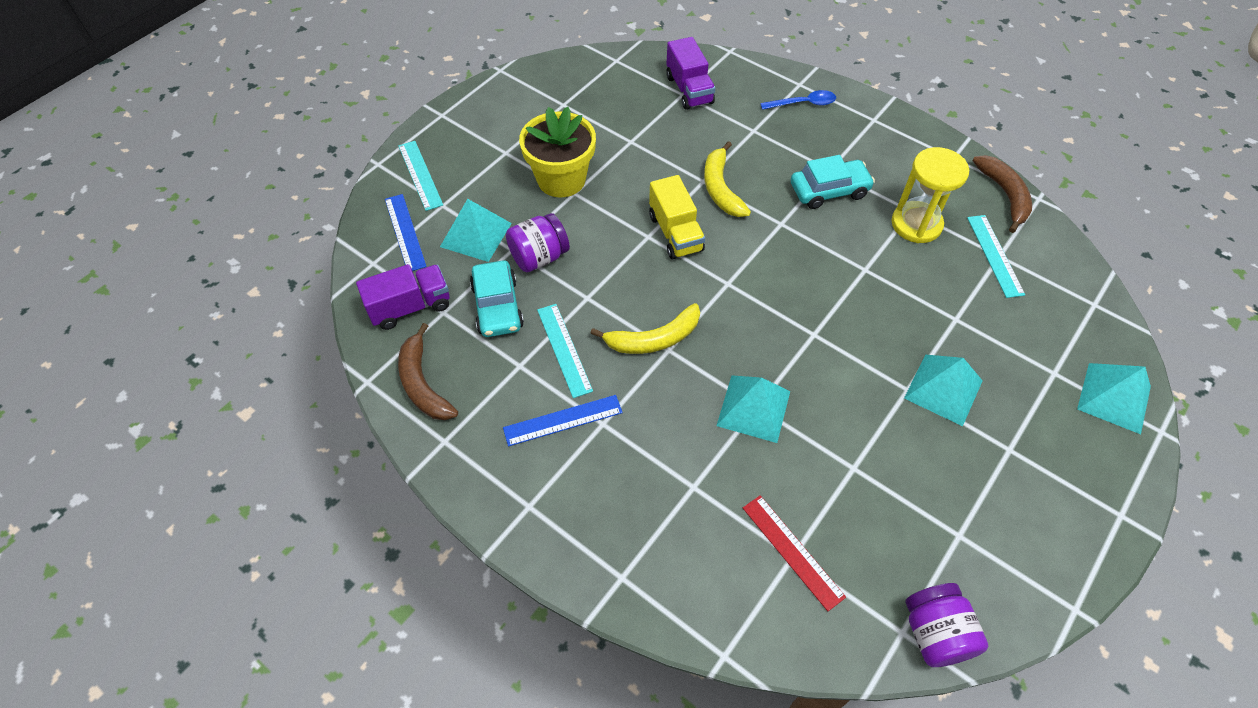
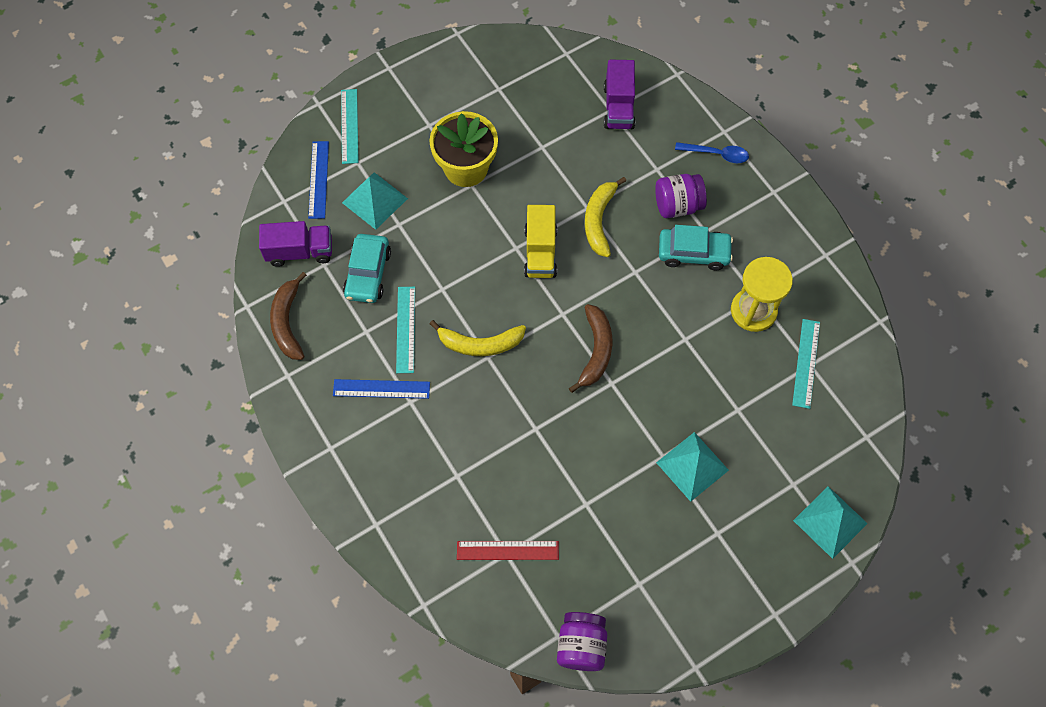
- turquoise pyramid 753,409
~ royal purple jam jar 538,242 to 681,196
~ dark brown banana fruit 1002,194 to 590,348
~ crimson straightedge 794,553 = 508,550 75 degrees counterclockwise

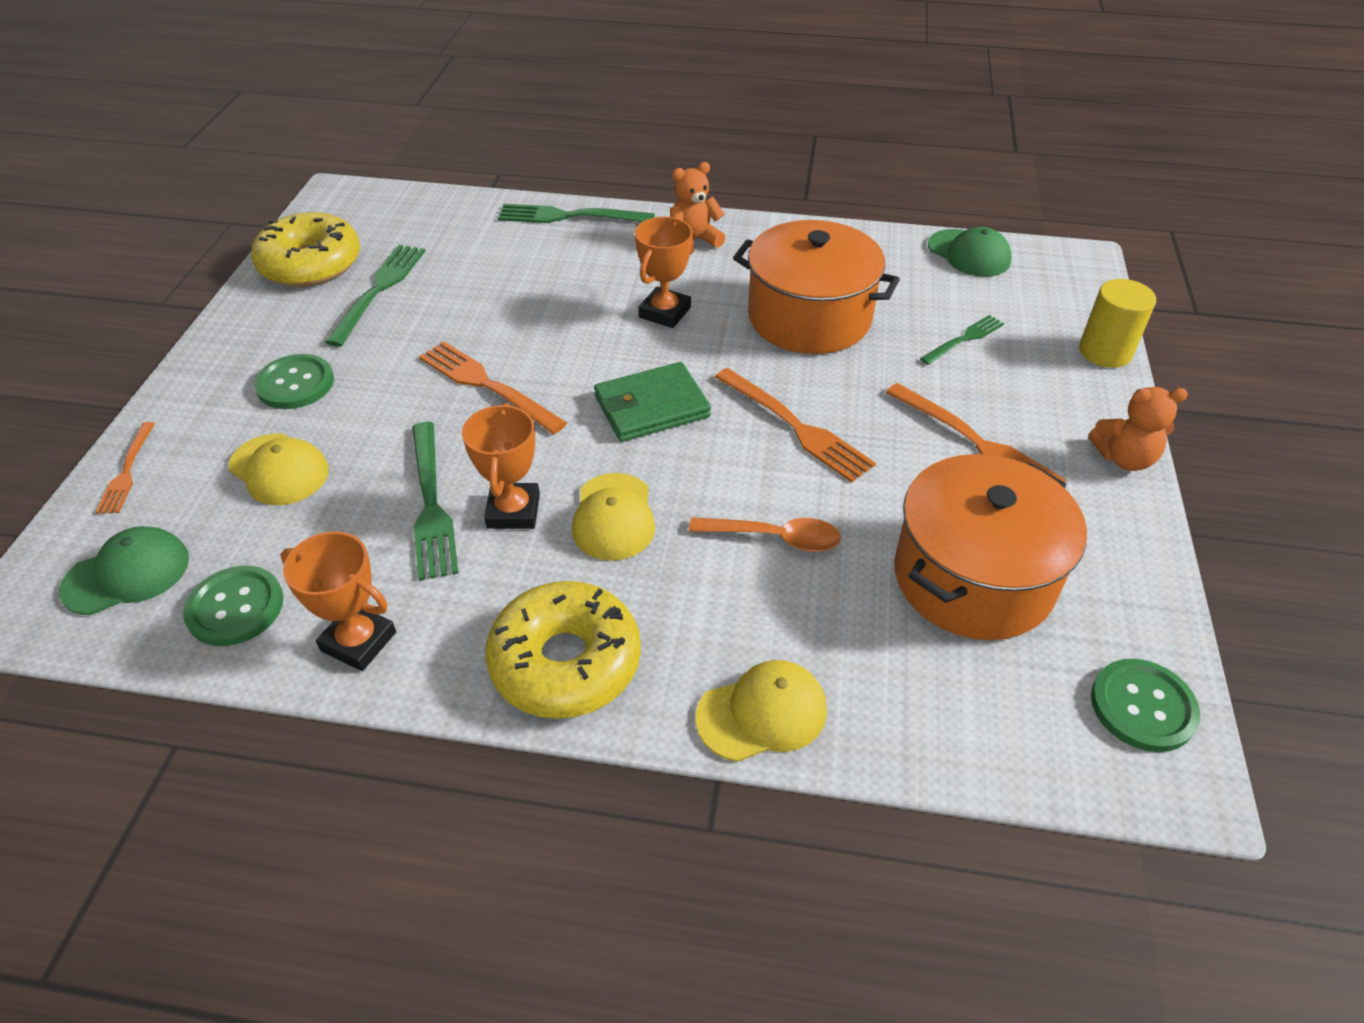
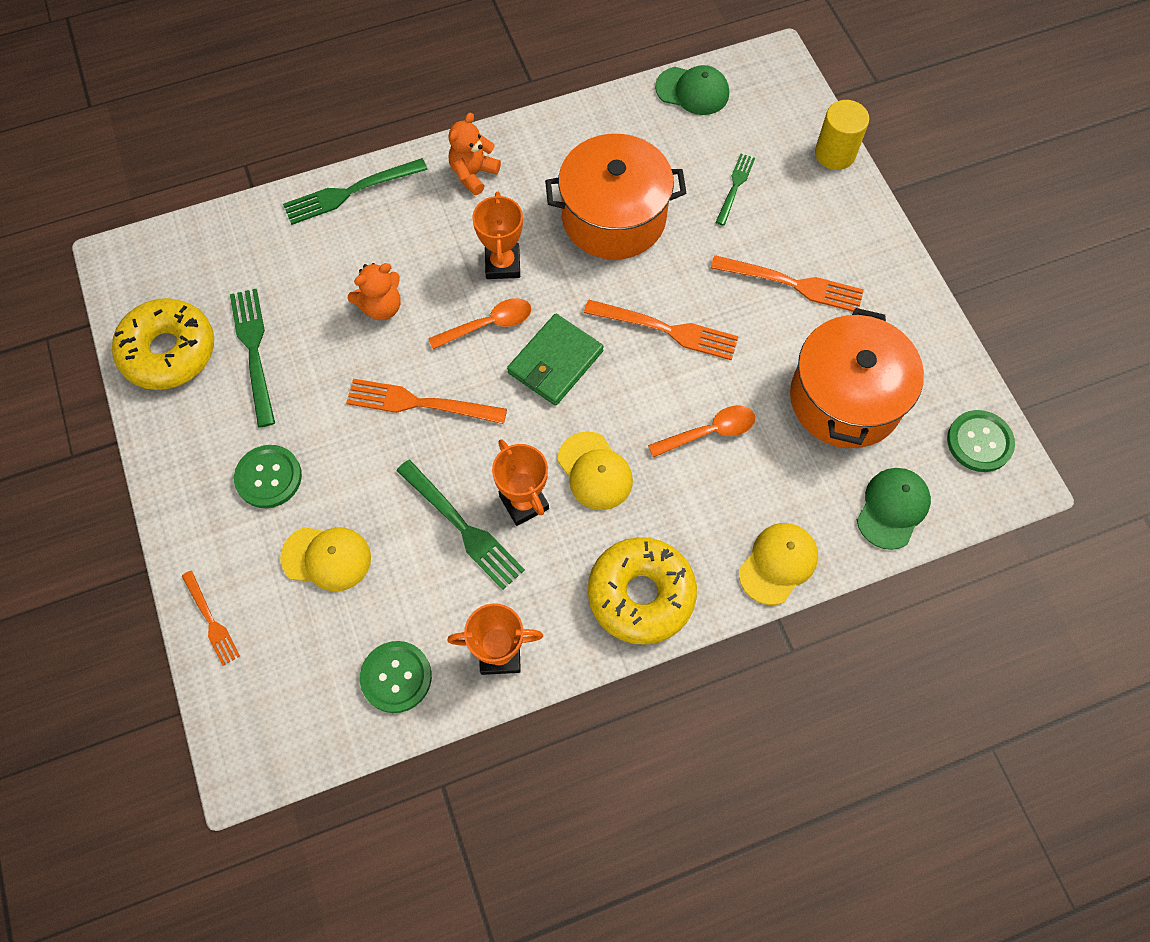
+ orange-coloured teaspoon 480,323
~ emerald peaked cap 124,570 to 894,509
~ orange-coloured stuffed bear 1138,429 to 374,291

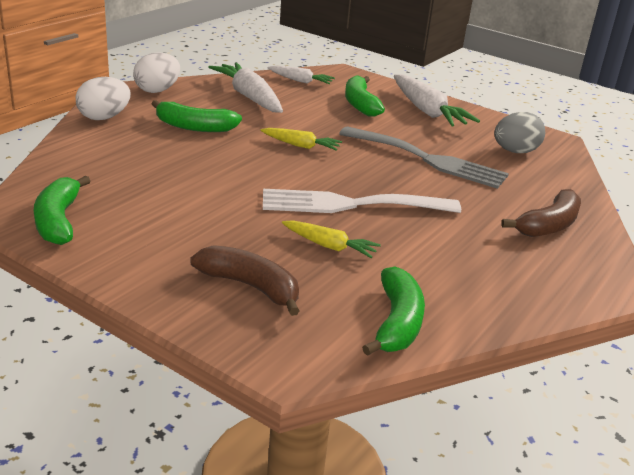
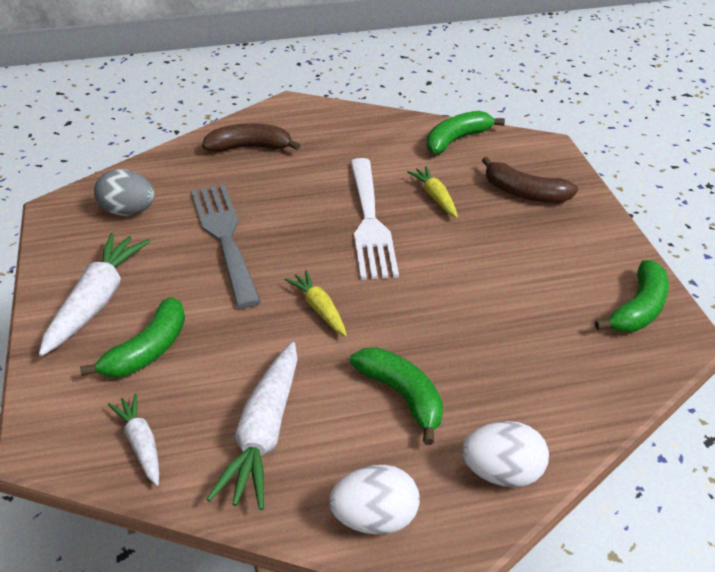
~ dark brown banana fruit 244,280 = 530,180 45 degrees counterclockwise
~ snow-white fork 362,201 = 374,219 45 degrees clockwise

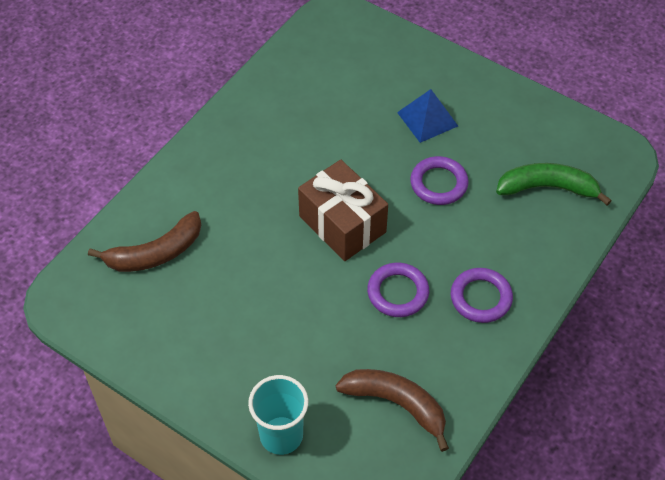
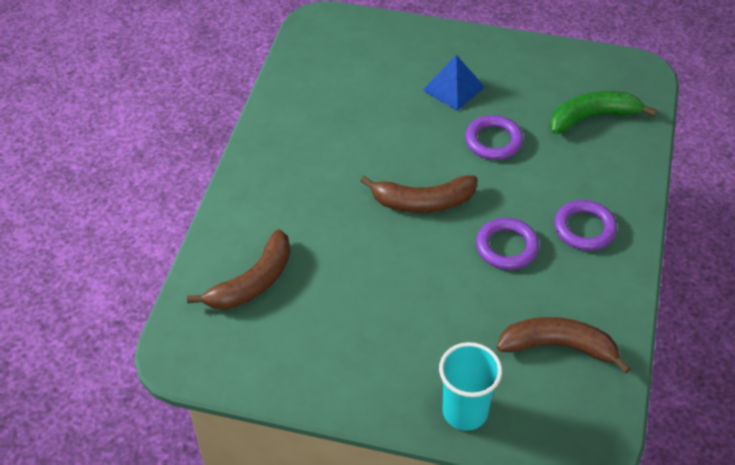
~ dark brown gift 343,210 to dark brown banana fruit 418,194

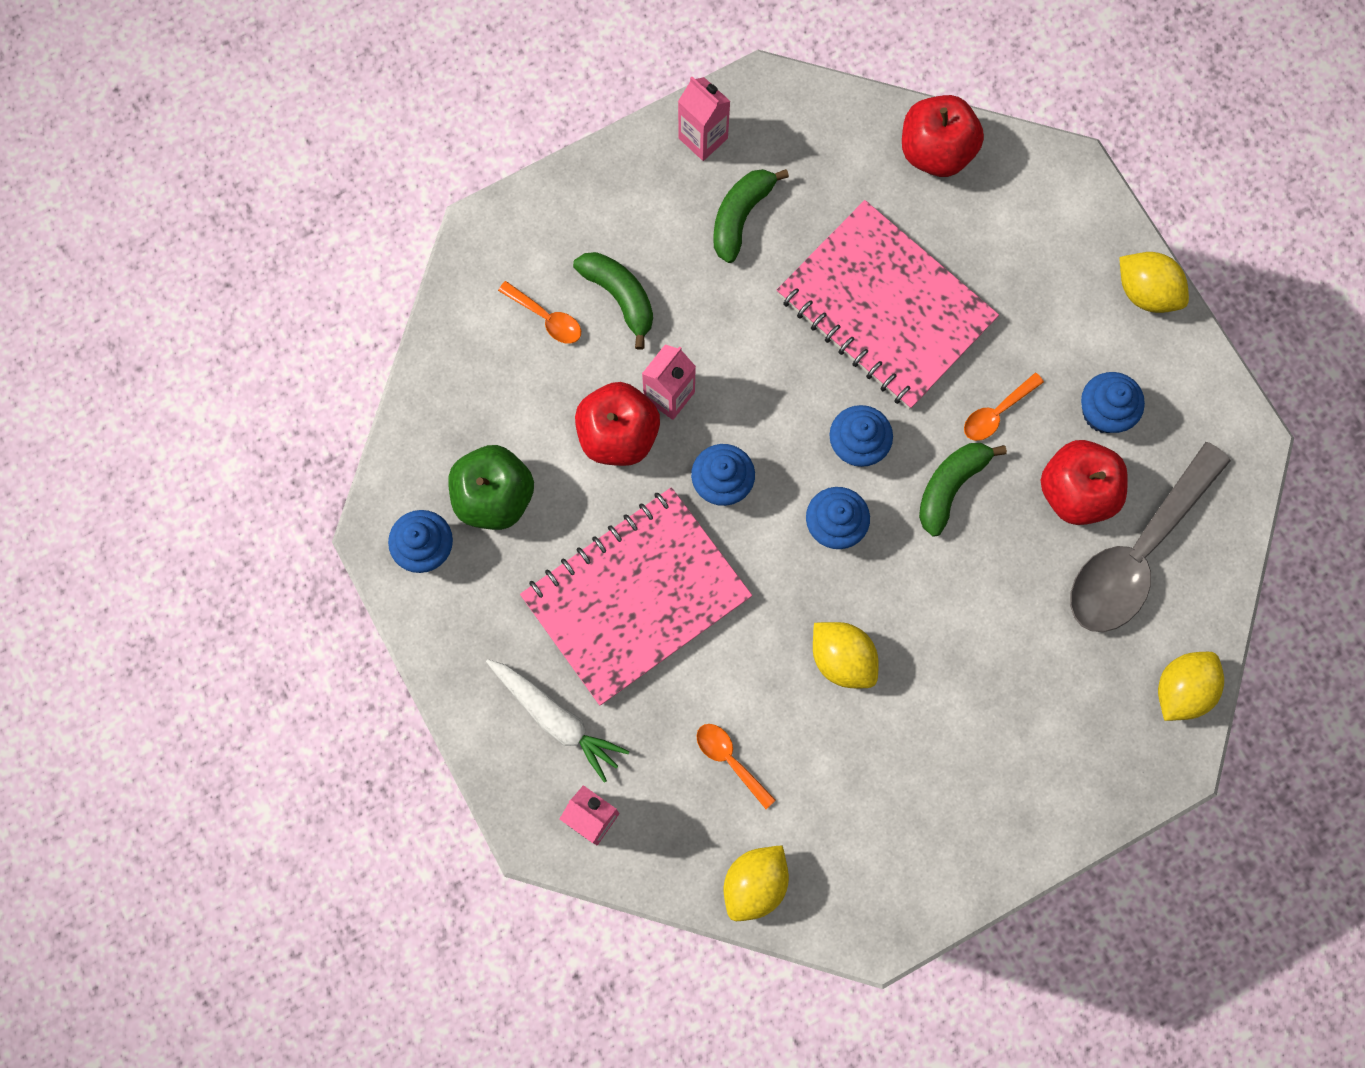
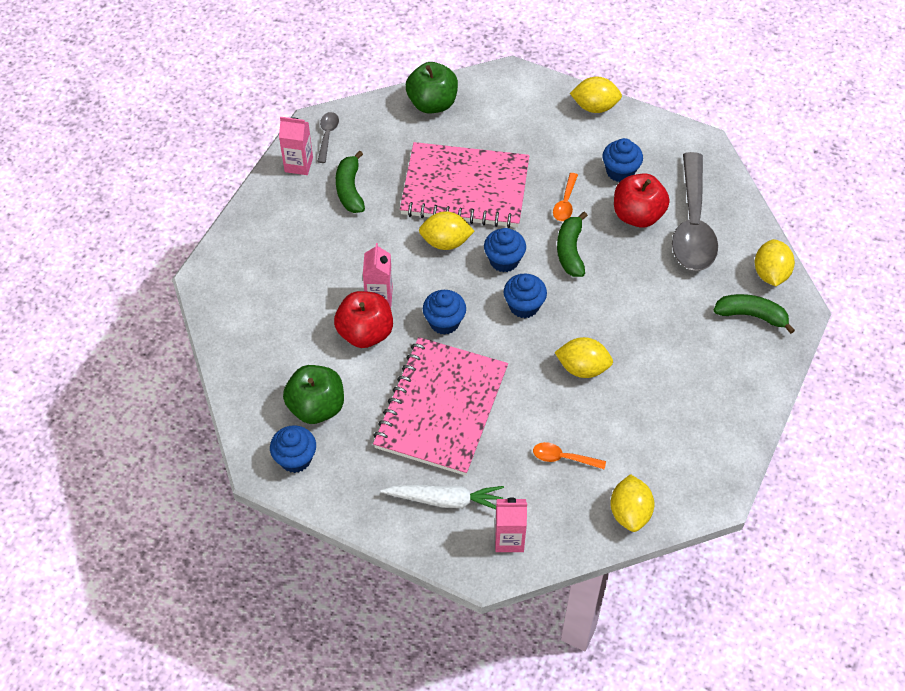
- orange-coloured teaspoon 539,312
+ ash-grey teaspoon 328,137
+ golden citrus fruit 447,230
~ emerald banana fruit 613,301 to 754,314
~ crimson apple fruit 943,136 to emerald apple fruit 432,87

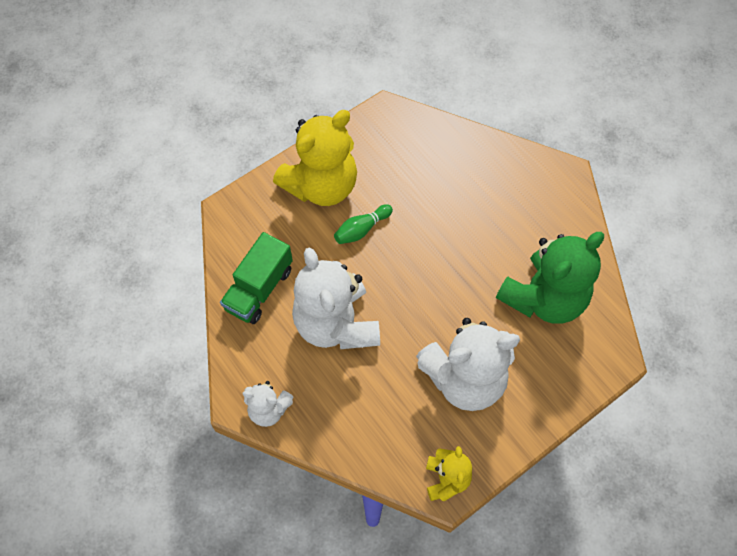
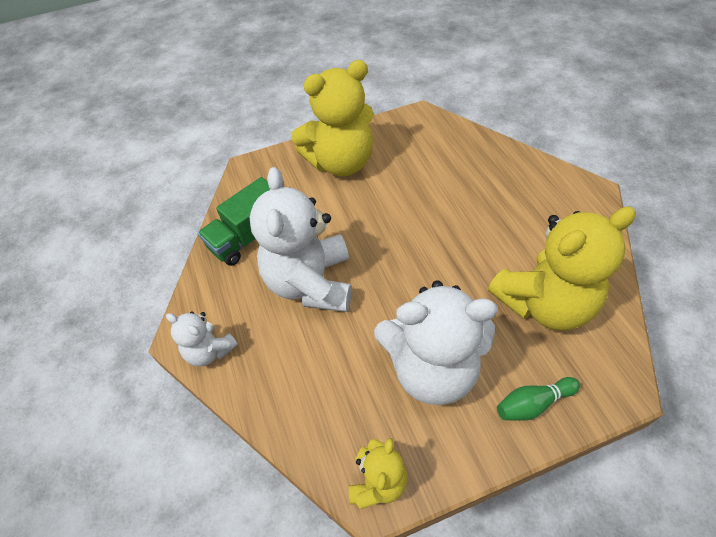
~ emerald bowling pin 363,224 to 538,399
~ emerald stuffed bear 550,278 to golden stuffed bear 562,268

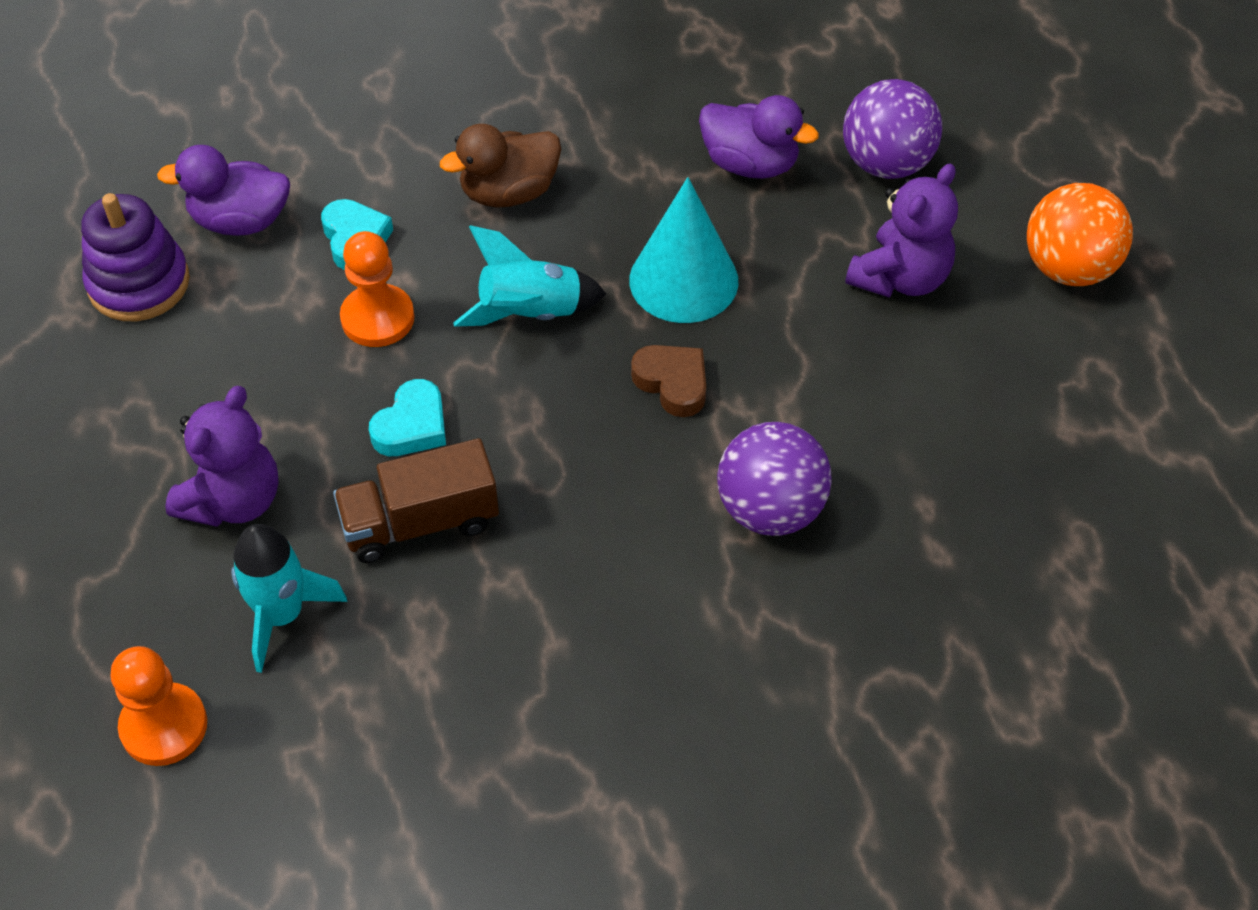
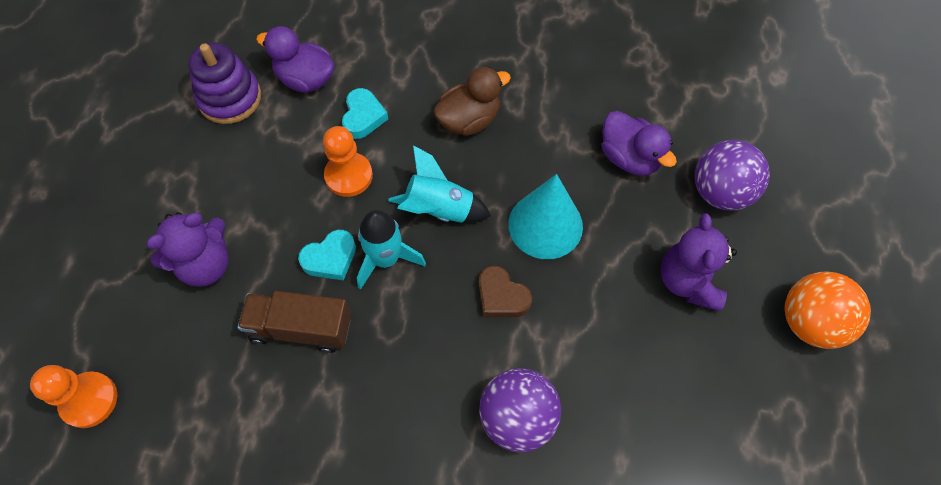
~ turquoise spaceship 289,598 to 391,250
~ dark brown rubber duck 500,166 = 472,101 150 degrees clockwise
~ dark brown heart shape 668,381 = 505,291 150 degrees clockwise
~ royal purple stuffed bear 901,230 = 698,262 120 degrees clockwise

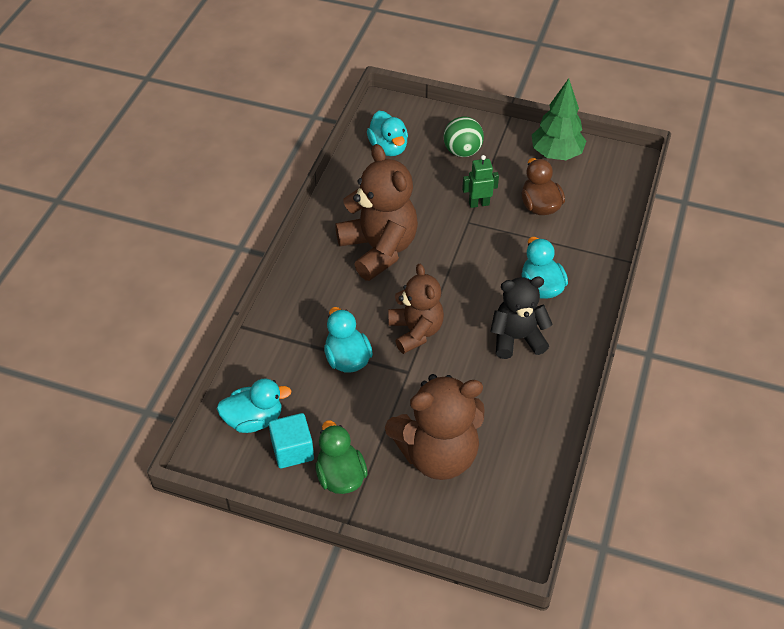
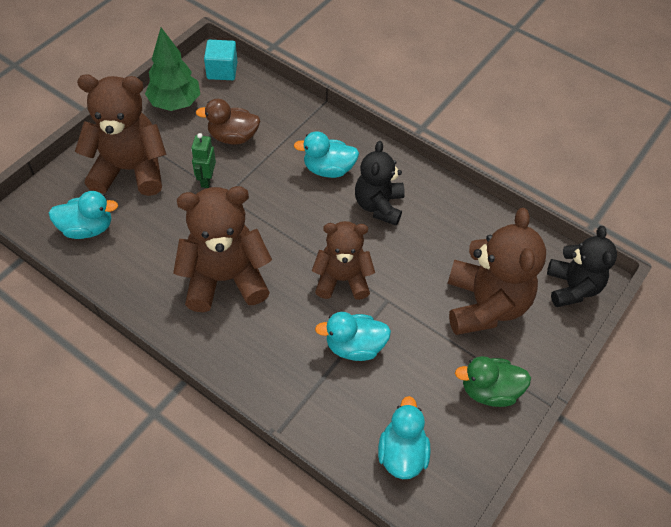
+ black stuffed bear 582,266
~ turquoise block 291,440 to 220,60
~ emerald sphere 463,137 to dark brown stuffed bear 121,135

